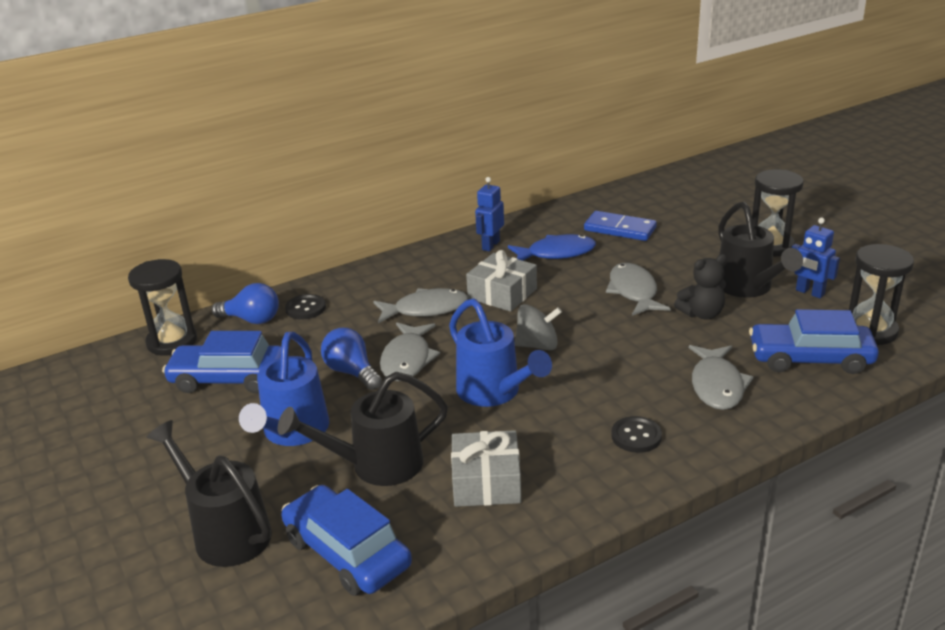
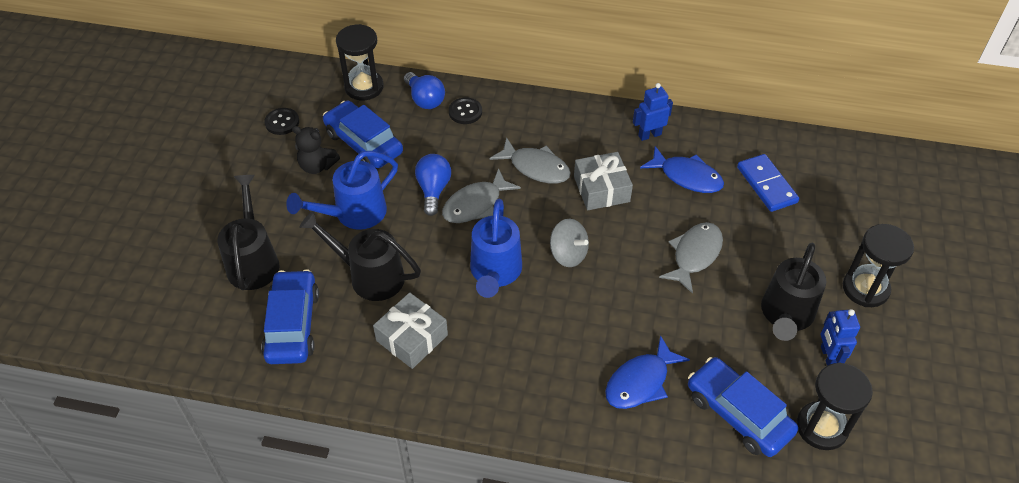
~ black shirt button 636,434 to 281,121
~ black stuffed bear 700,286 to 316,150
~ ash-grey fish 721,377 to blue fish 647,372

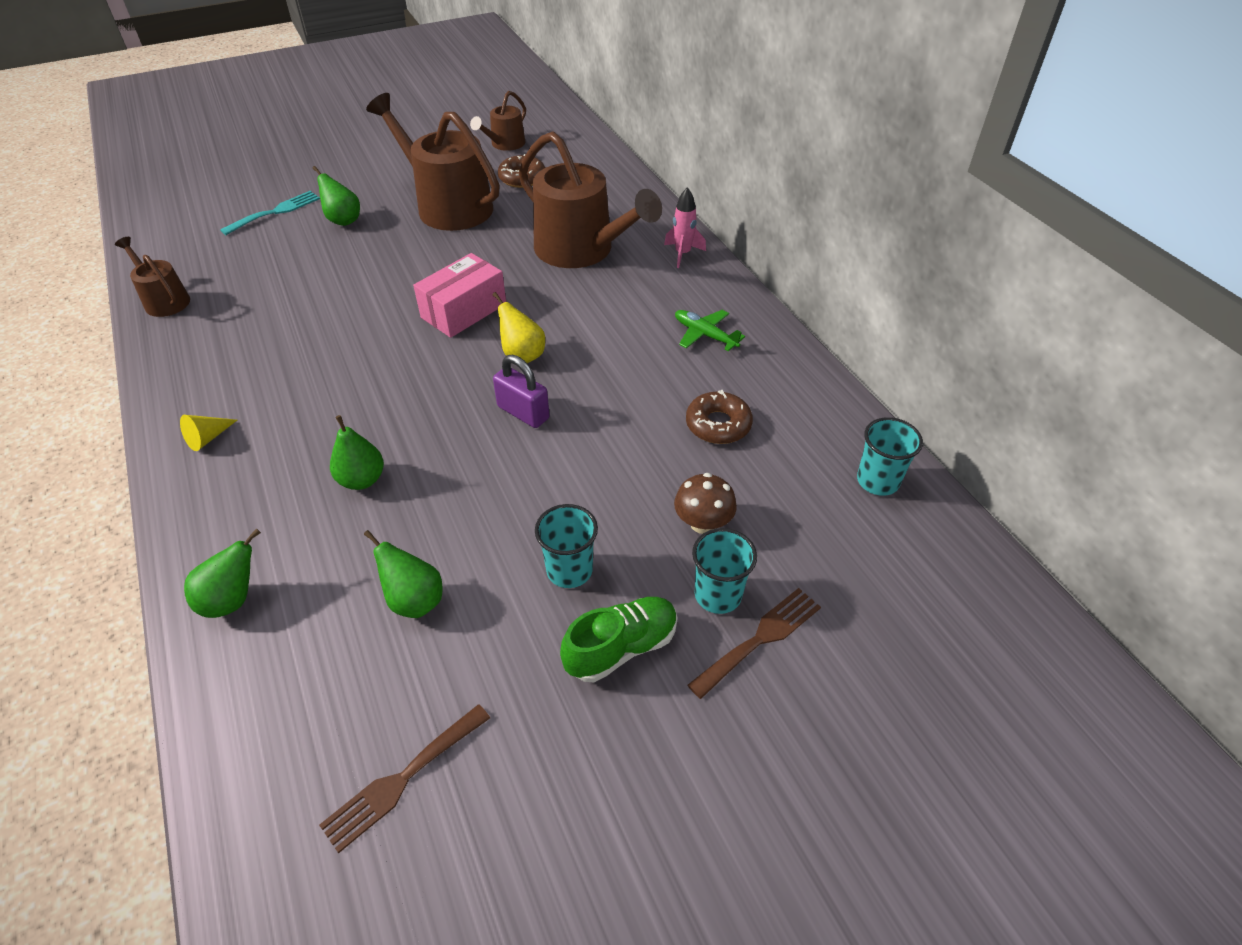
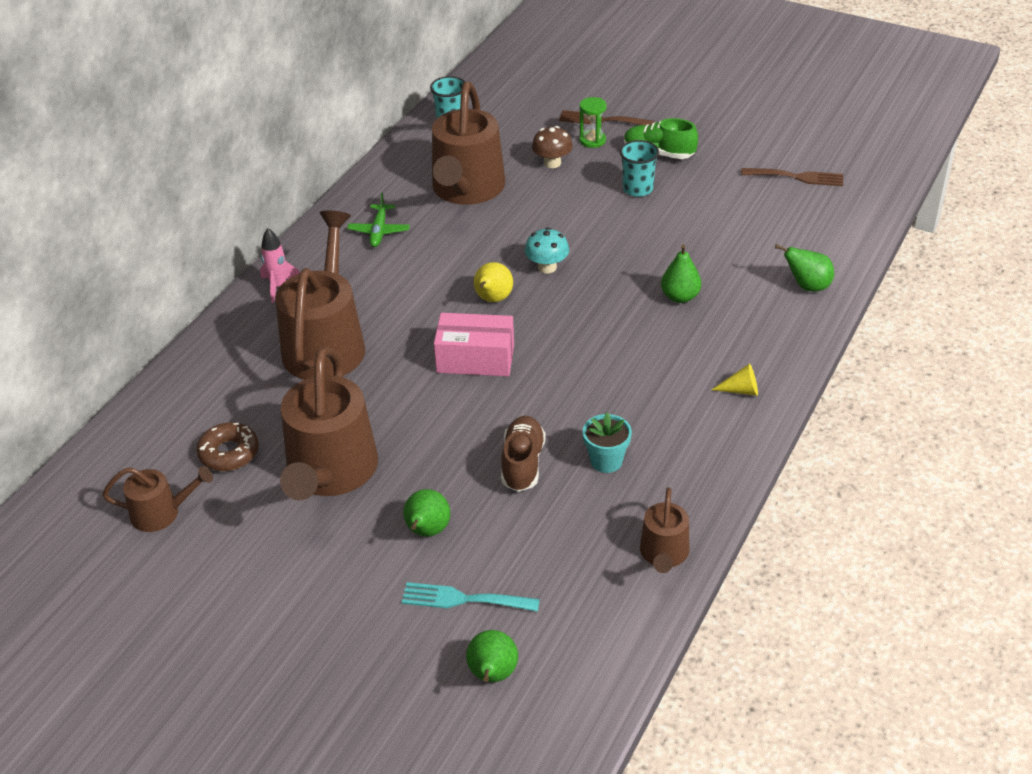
+ dark brown lace-up shoe 523,454
+ turquoise flower pot 607,442
~ emerald toy pear 403,574 to 492,656
~ royal purple padlock 521,391 to turquoise mushroom 547,250
~ dark brown donut 719,417 to dark brown sprinkling can 468,143
~ turquoise cup 724,571 to emerald hourglass 593,122

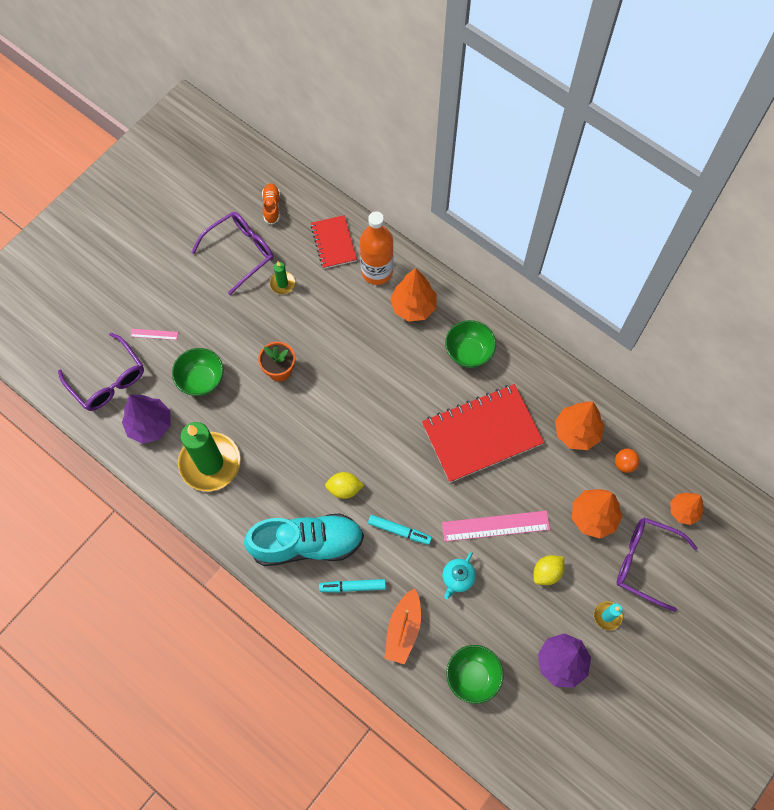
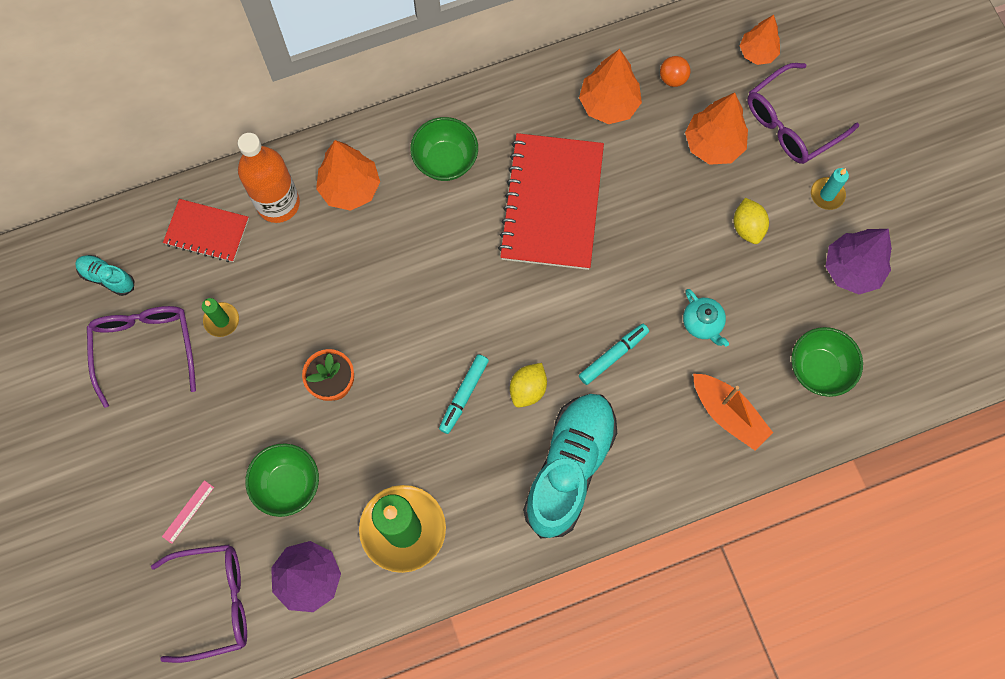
- rosy straightedge 496,526
~ turquoise felt pen 352,585 to 464,394
~ orange-coloured lace-up shoe 271,204 to turquoise lace-up shoe 104,275

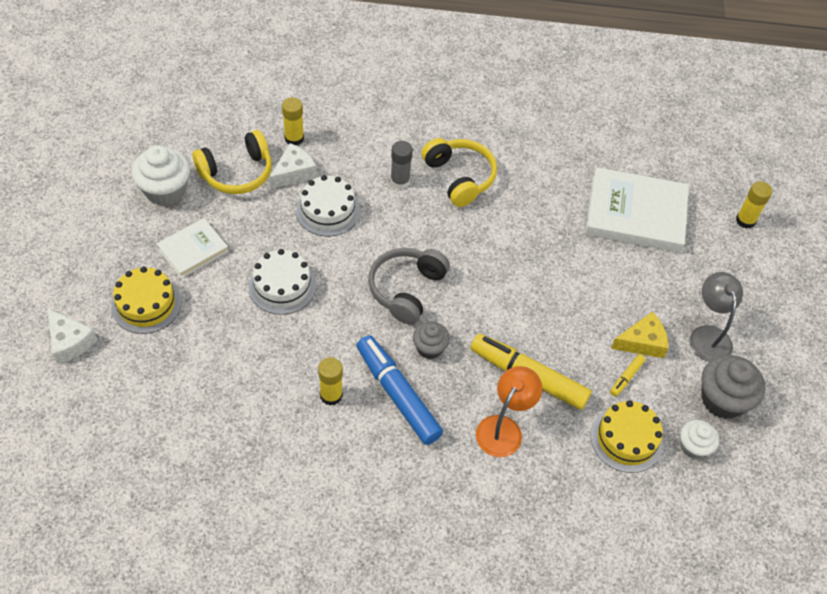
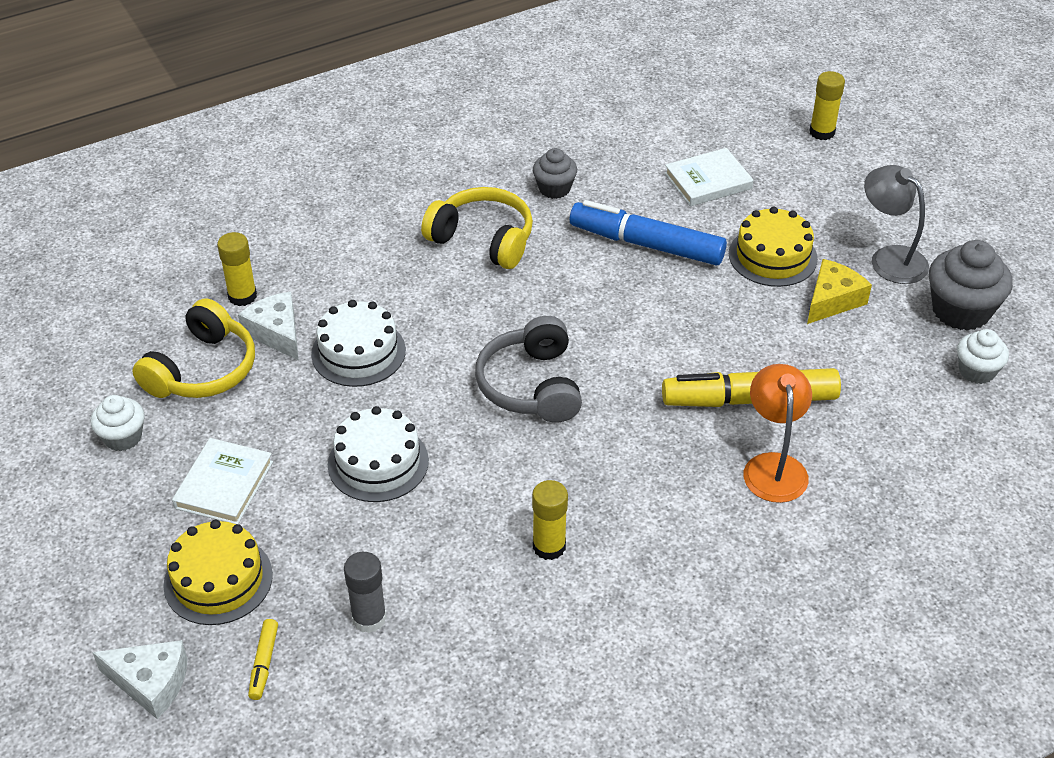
~ blue felt pen 399,390 to 648,232
~ ash-grey glue 401,165 to 365,592
~ ash-grey fairy cake 431,340 to 555,173
~ golden gateau 627,436 to 773,246
~ golden felt pen 627,375 to 263,659
~ snow-white cheese 293,166 = 268,326 45 degrees counterclockwise
~ snow-white fairy cake 161,175 = 117,423 x0.60
~ snow-white hardcover 637,210 = 709,177 x0.55

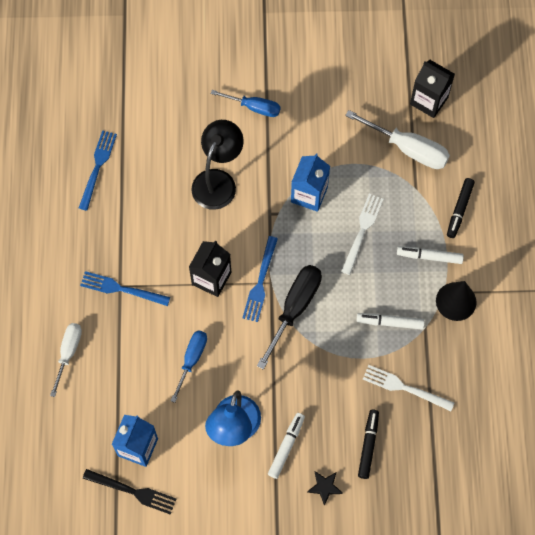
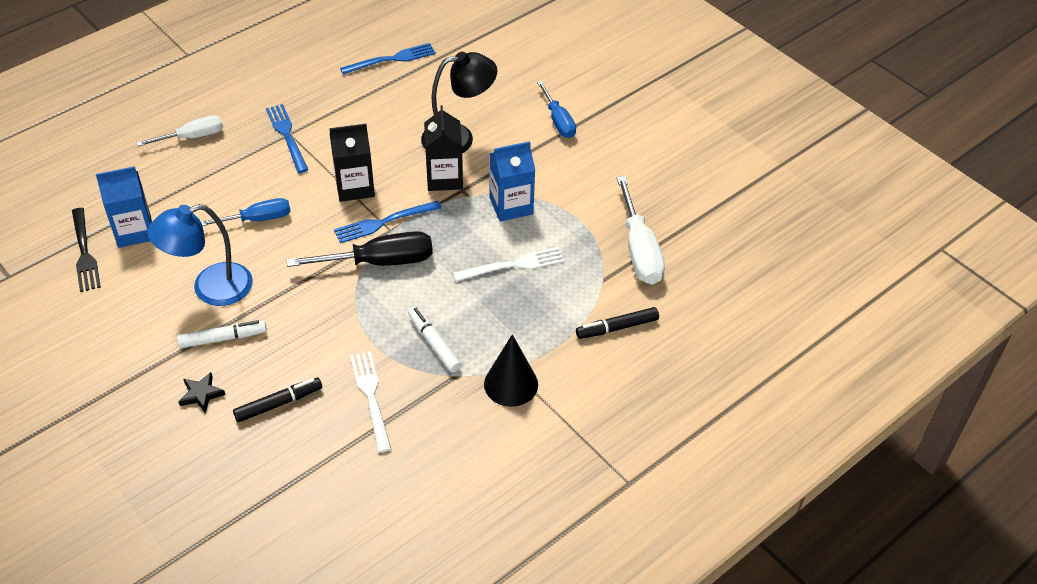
- snow-white felt pen 430,255
~ black milk carton 432,89 to 443,148

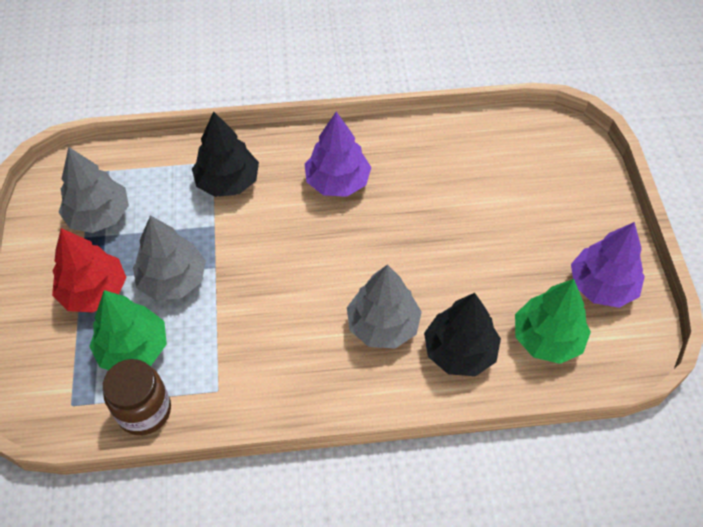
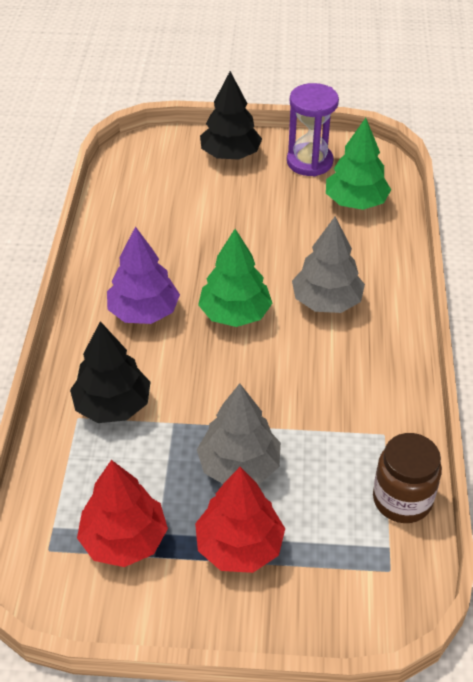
~ emerald tree 128,330 to 235,278
~ black tree 462,334 to 231,115
~ royal purple tree 608,265 to royal purple hourglass 313,129
~ ash-grey tree 93,190 to crimson tree 122,513

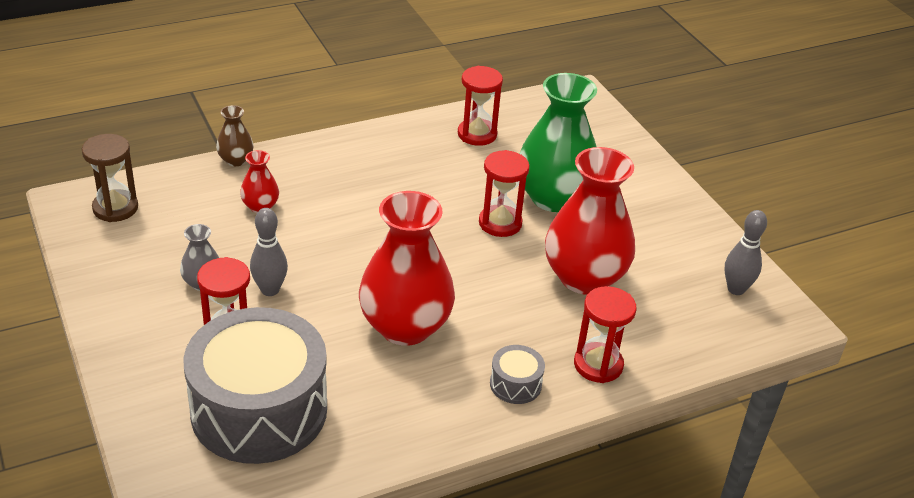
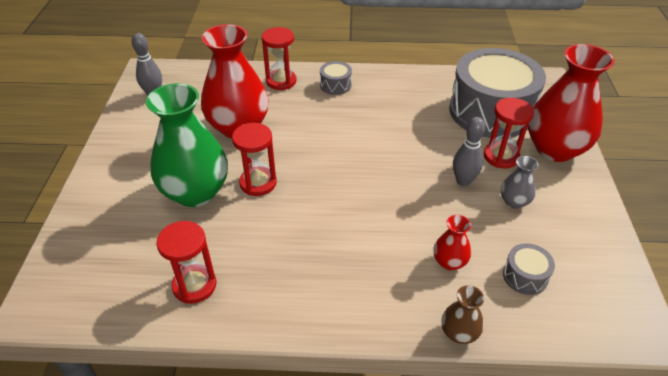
- dark brown hourglass 110,178
+ ash-grey toy drum 529,269
~ crimson flower vase 407,268 to 571,103

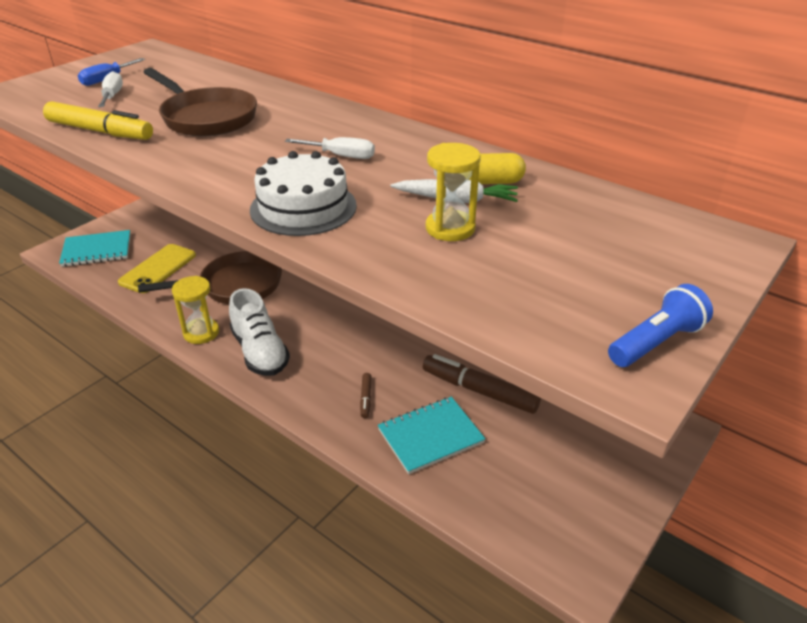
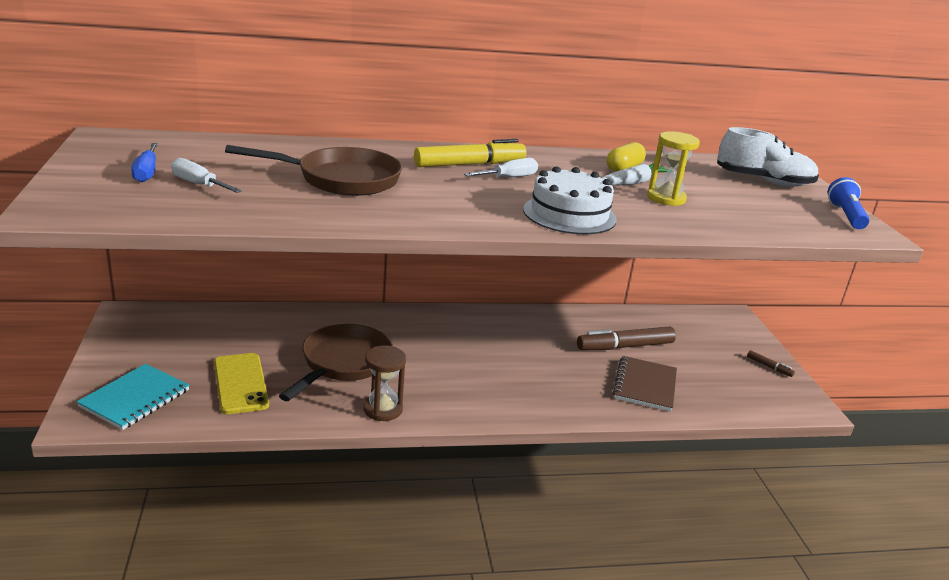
~ golden felt pen 98,120 to 470,153
~ snow-white lace-up shoe 259,332 to 768,157
~ dark brown felt pen 365,395 to 771,363
~ golden hourglass 195,310 to dark brown hourglass 384,383
~ turquoise notepad 431,435 to dark brown notepad 645,384

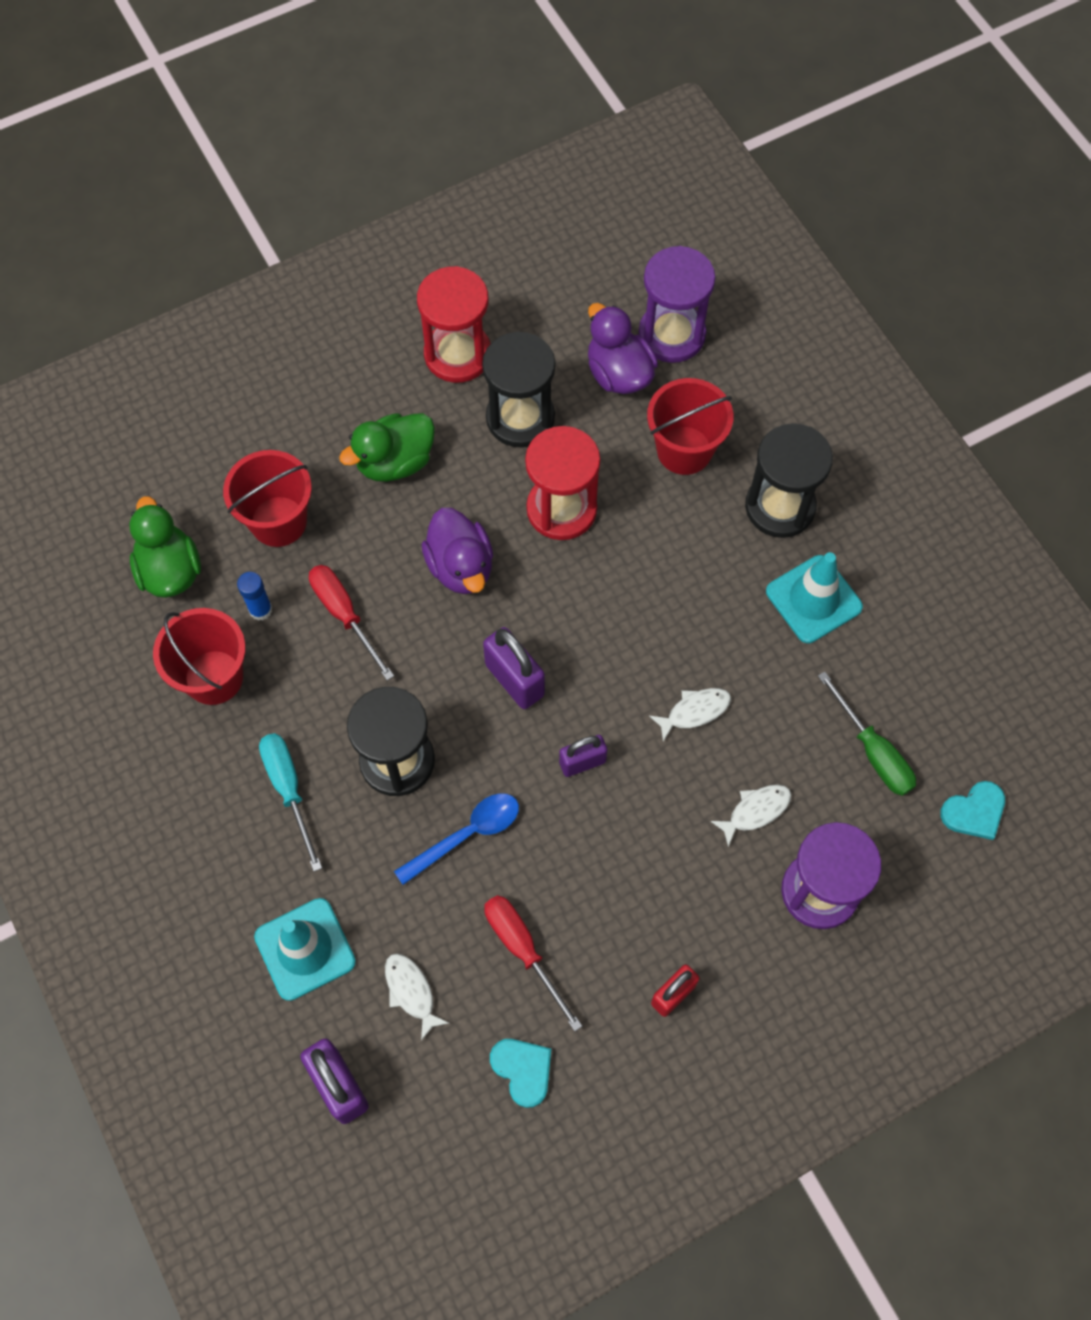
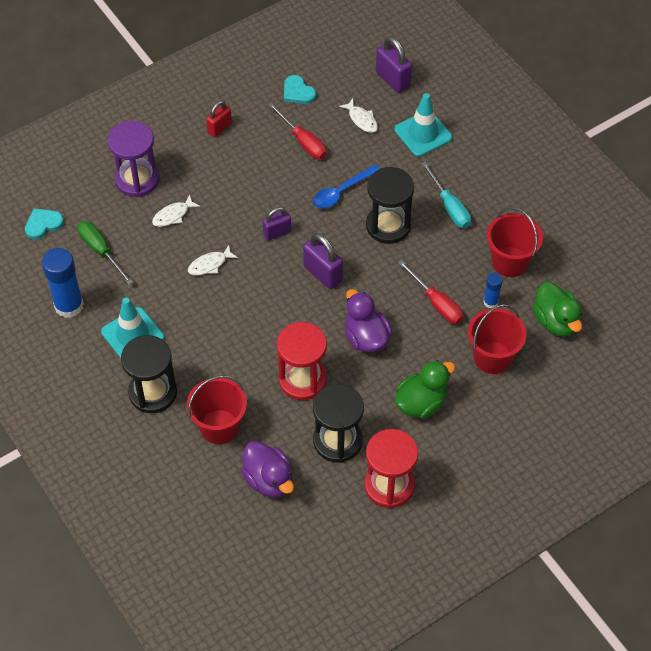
- royal purple hourglass 677,304
+ blue glue 63,283

